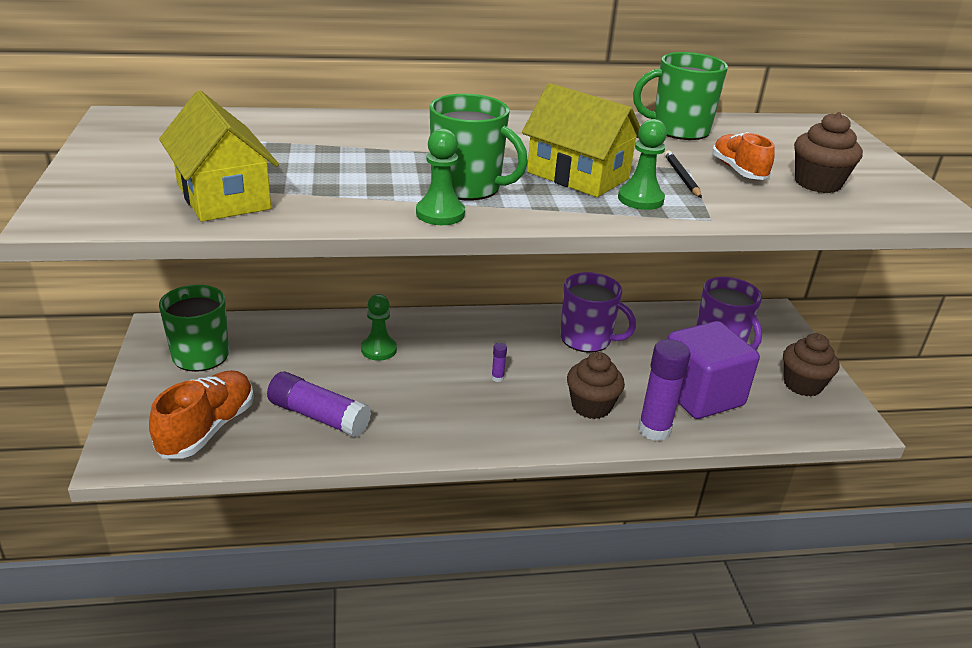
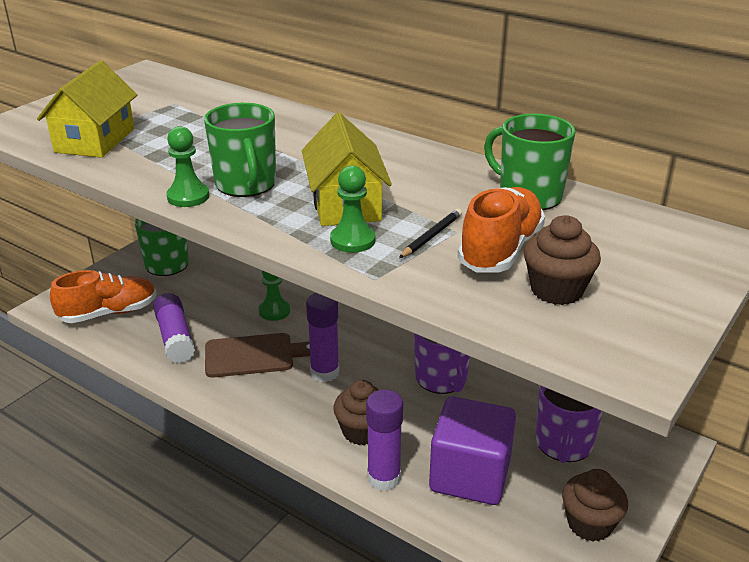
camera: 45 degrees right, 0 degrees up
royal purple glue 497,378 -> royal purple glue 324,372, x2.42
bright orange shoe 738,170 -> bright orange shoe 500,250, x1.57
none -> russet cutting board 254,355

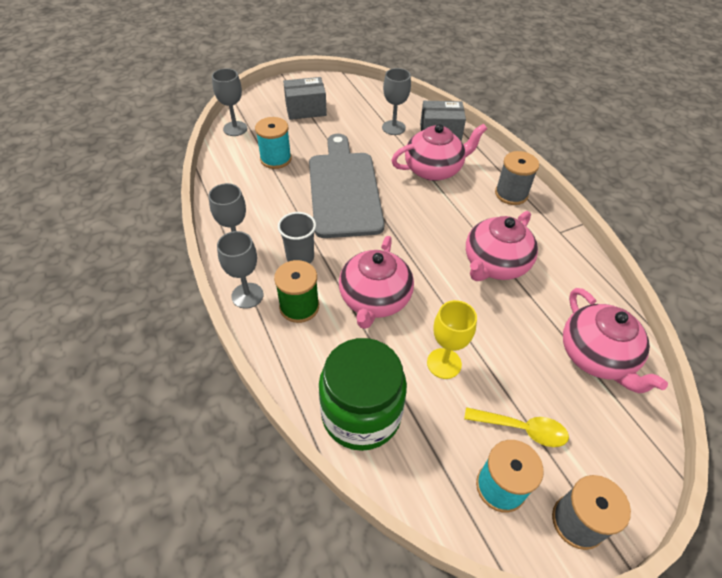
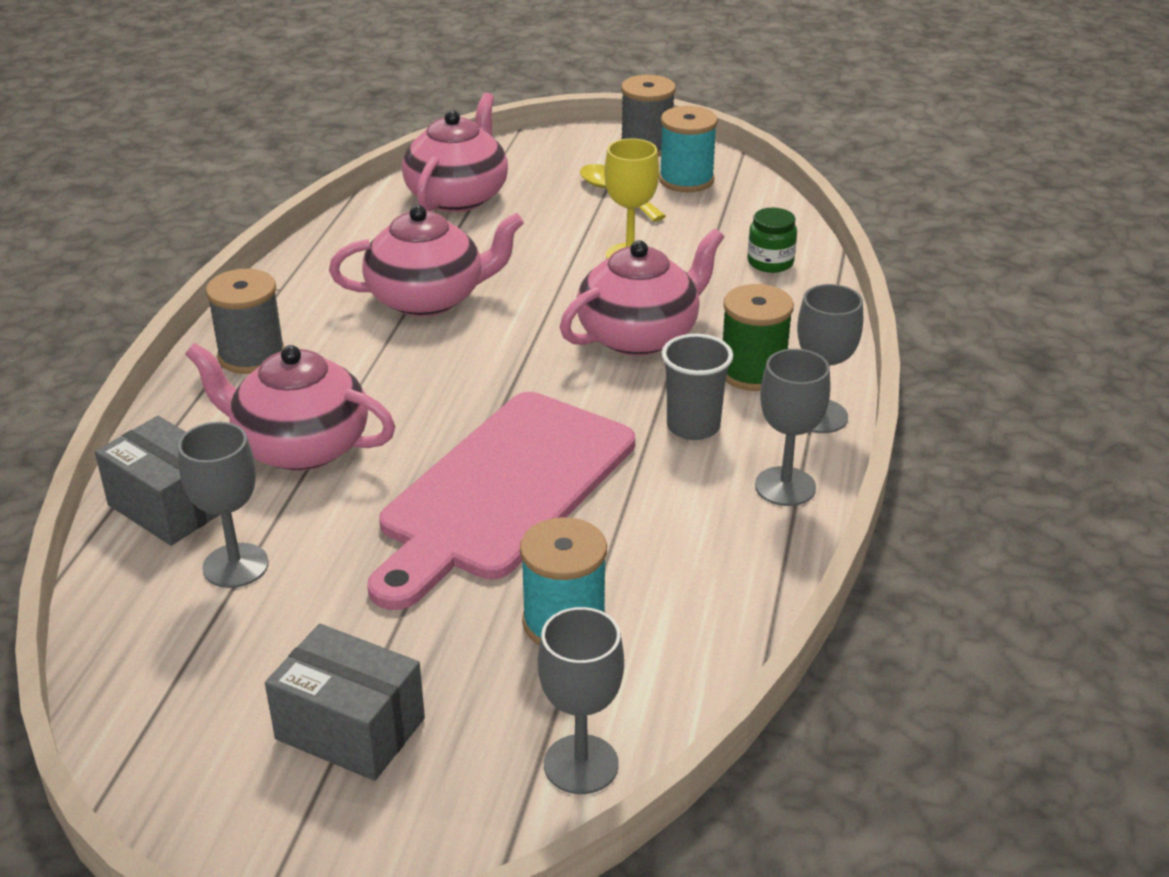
camera: 140 degrees left, 15 degrees down
gray cutting board 344,189 -> pink cutting board 502,491
emerald jam jar 361,414 -> emerald jam jar 770,262, x0.44

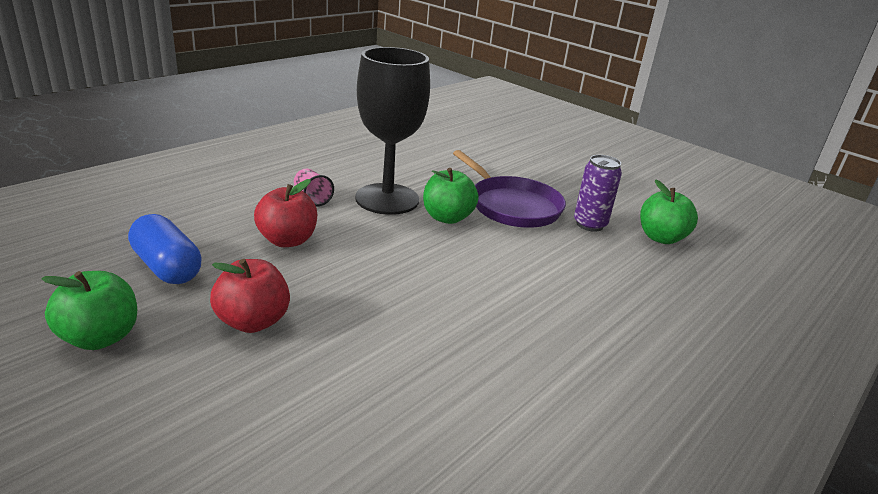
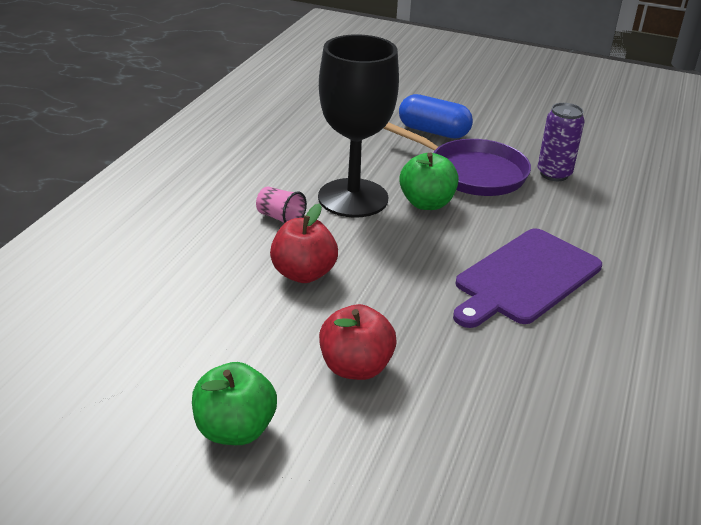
camera: 20 degrees left, 5 degrees up
blue pill 167,267 -> blue pill 433,131, relocated
emerald apple fruit 661,238 -> none
none -> royal purple cutting board 525,278

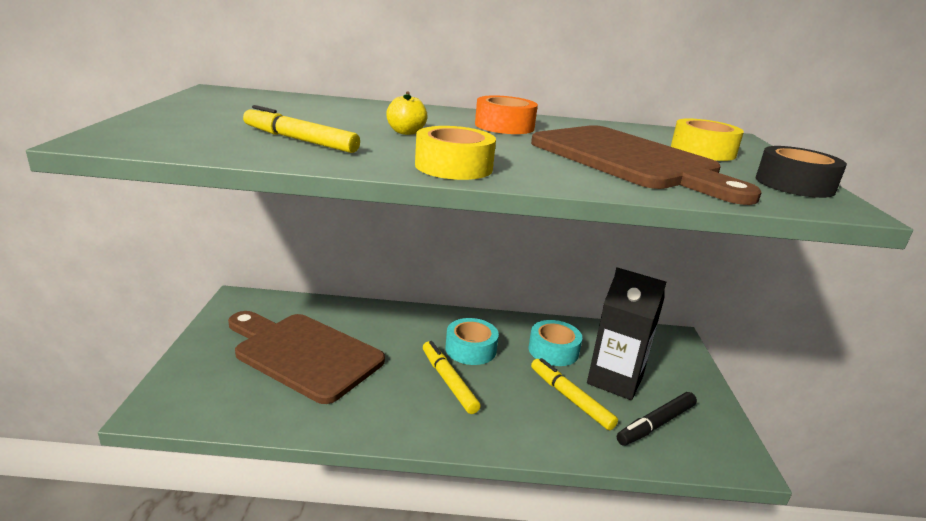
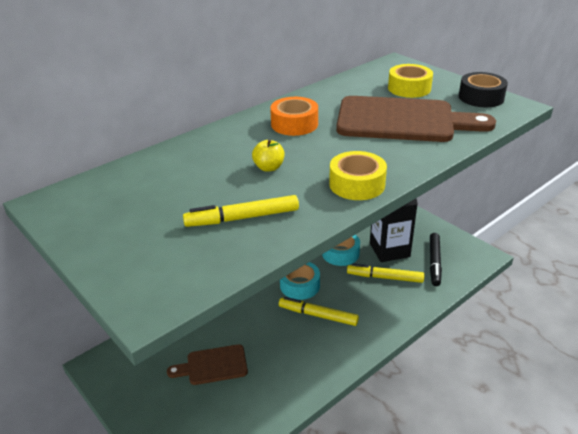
camera: 40 degrees left, 10 degrees up
russet cutting board 304,354 -> russet cutting board 213,365, x0.52

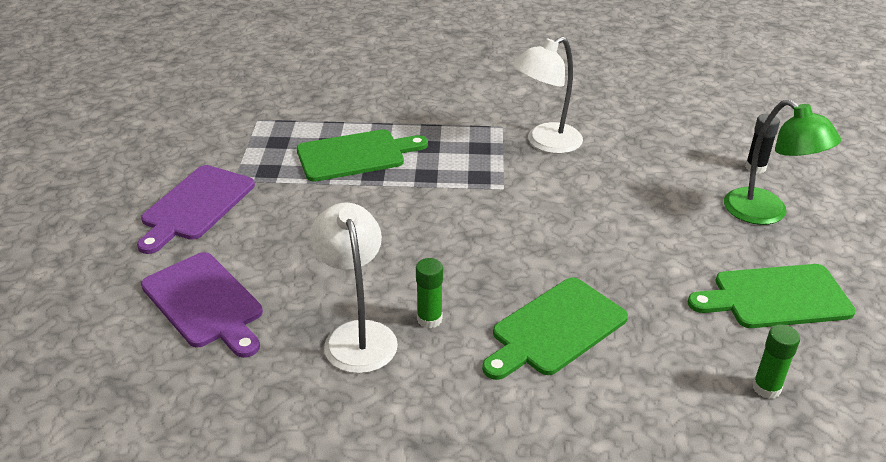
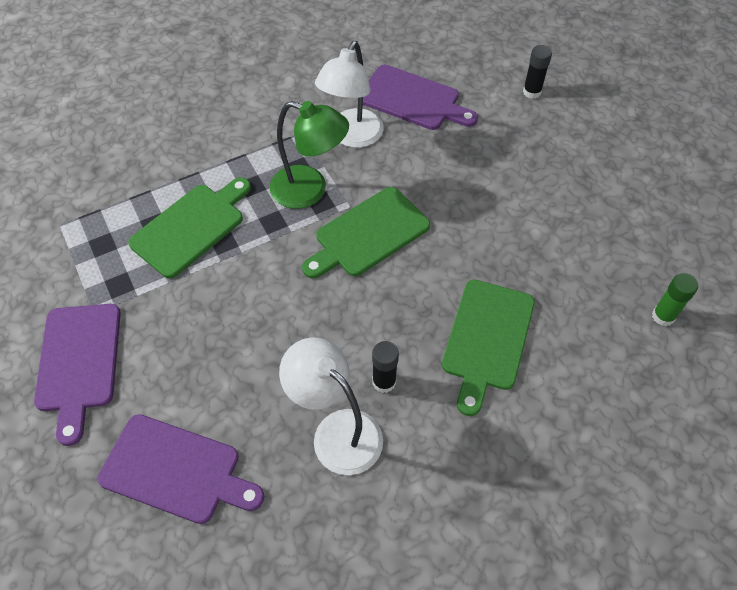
camera: 30 degrees left, 20 degrees up
emerald glue 429,319 -> black glue 384,382
emerald cutting board 776,297 -> emerald cutting board 368,234, relocated
emerald lamp 766,213 -> emerald lamp 310,190, relocated
none -> royal purple cutting board 413,99

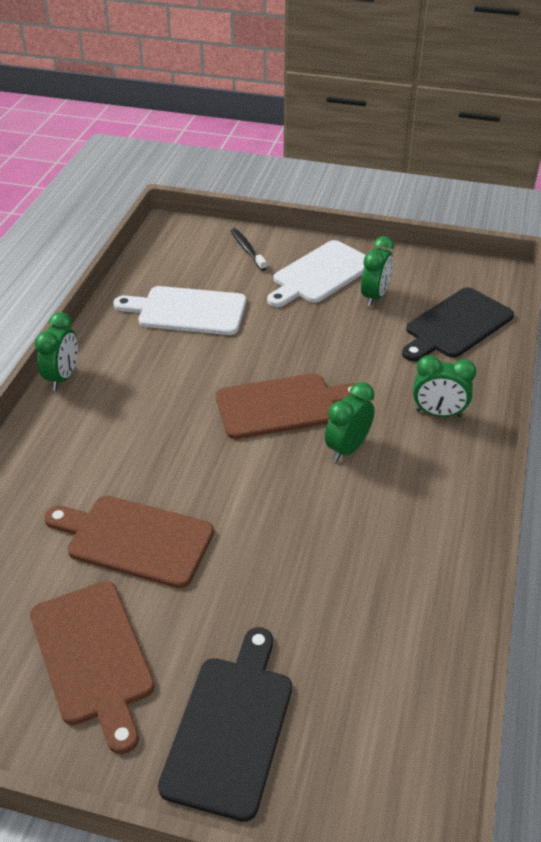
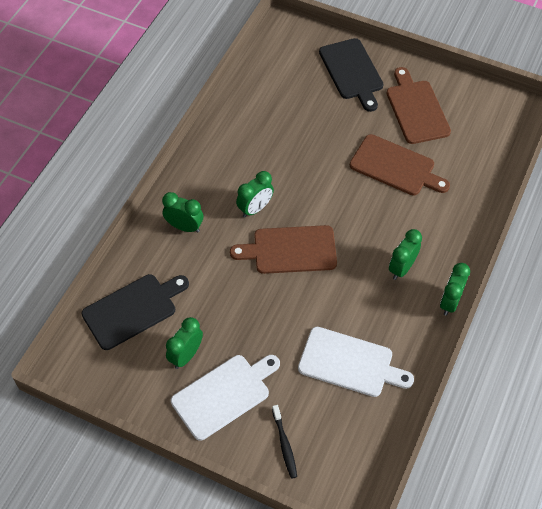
camera: 170 degrees left, 15 degrees up
black cutting board 230,728 -> black cutting board 352,71, 45 degrees counterclockwise
none -> emerald clock 402,268

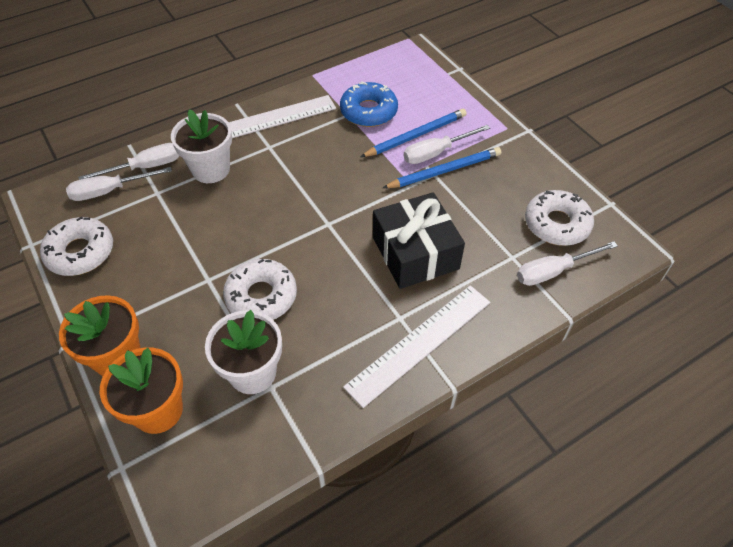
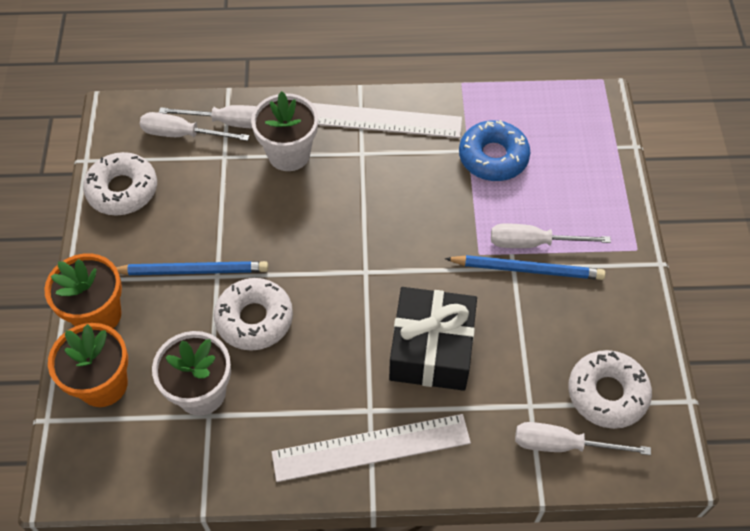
camera: 30 degrees right, 5 degrees up
blue pencil 416,135 -> blue pencil 192,270, relocated

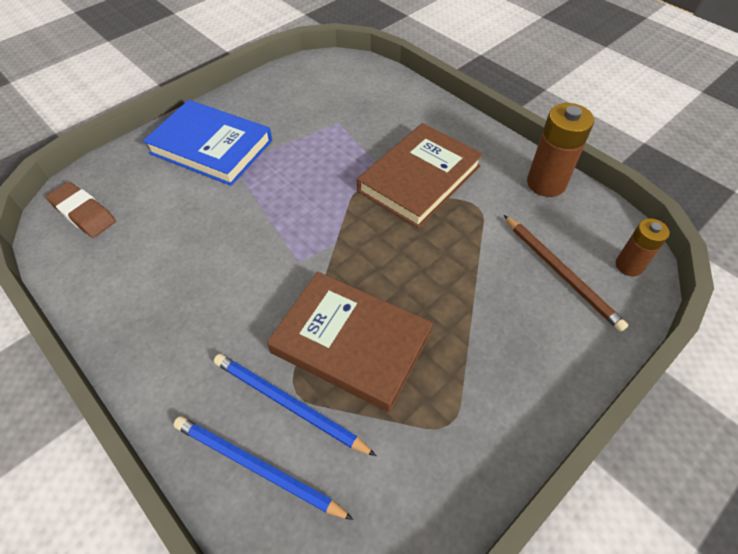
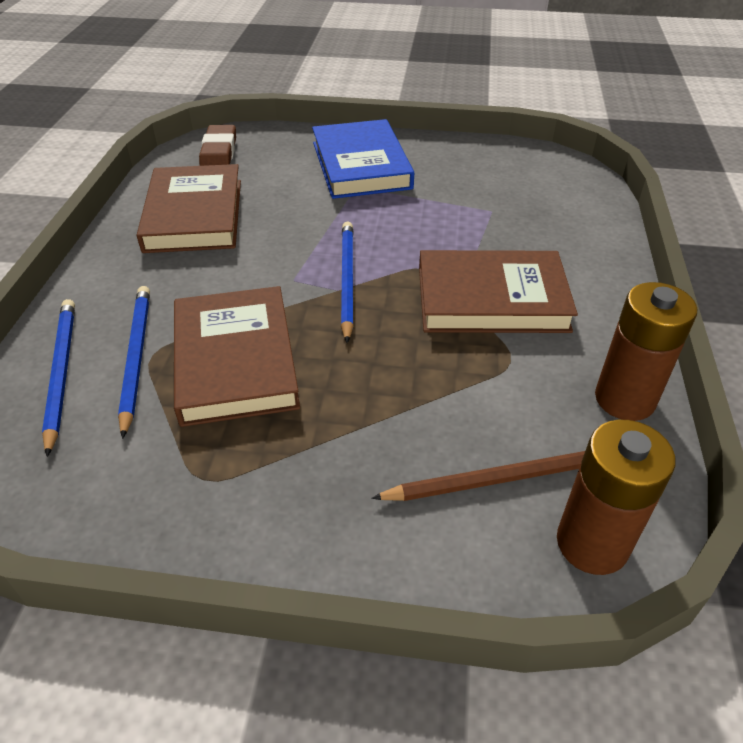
camera: 50 degrees right, 10 degrees down
russet pencil 561,273 -> russet pencil 499,479, 120 degrees counterclockwise
russet AA battery 629,265 -> russet AA battery 592,543, x1.62
none -> russet hardback 194,215
none -> blue pencil 347,280

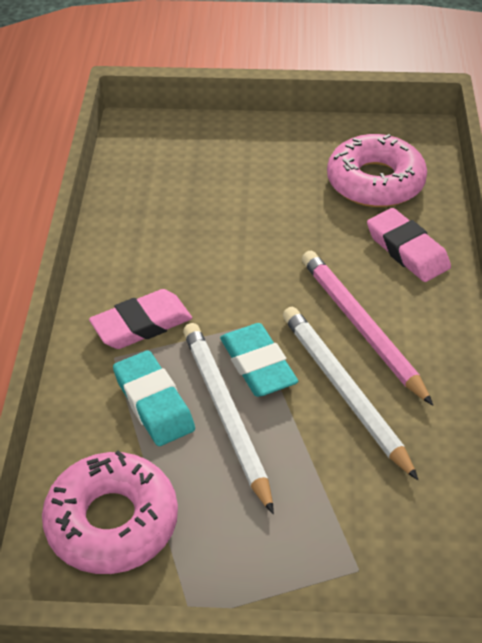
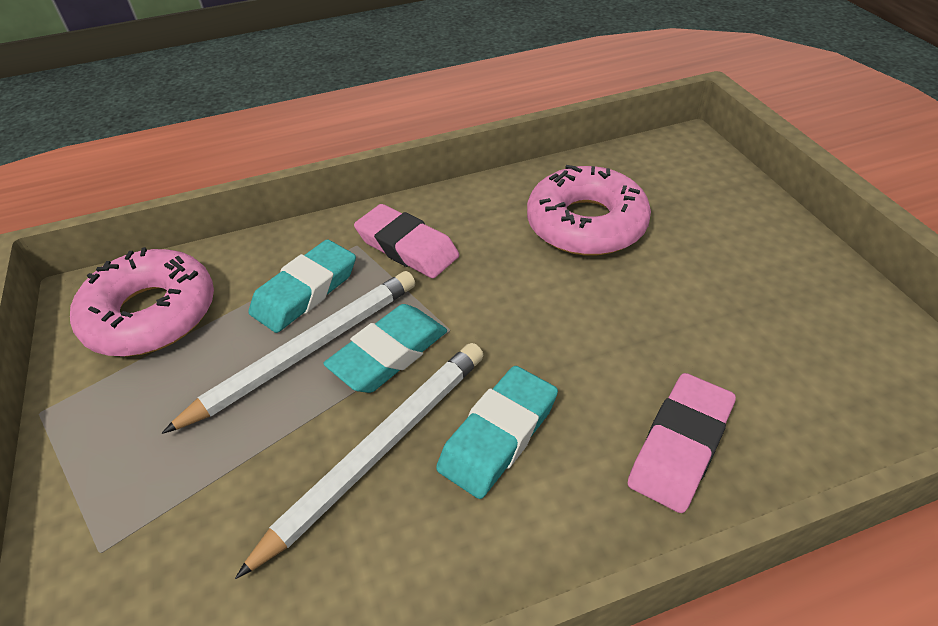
camera: 70 degrees right, 0 degrees up
pink pencil 361,327 -> teal gum eraser 498,435
pink doughnut 375,182 -> pink doughnut 586,224, relocated

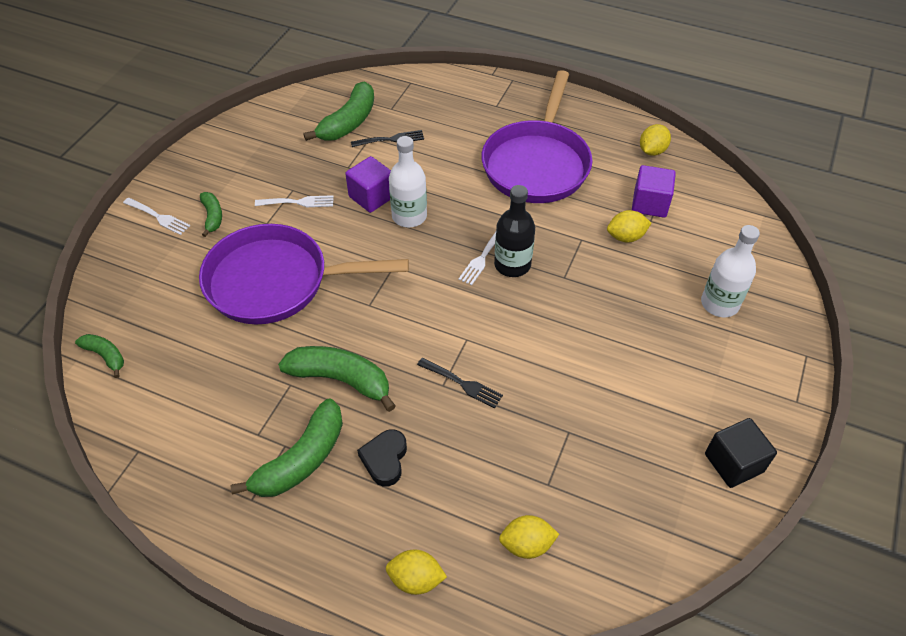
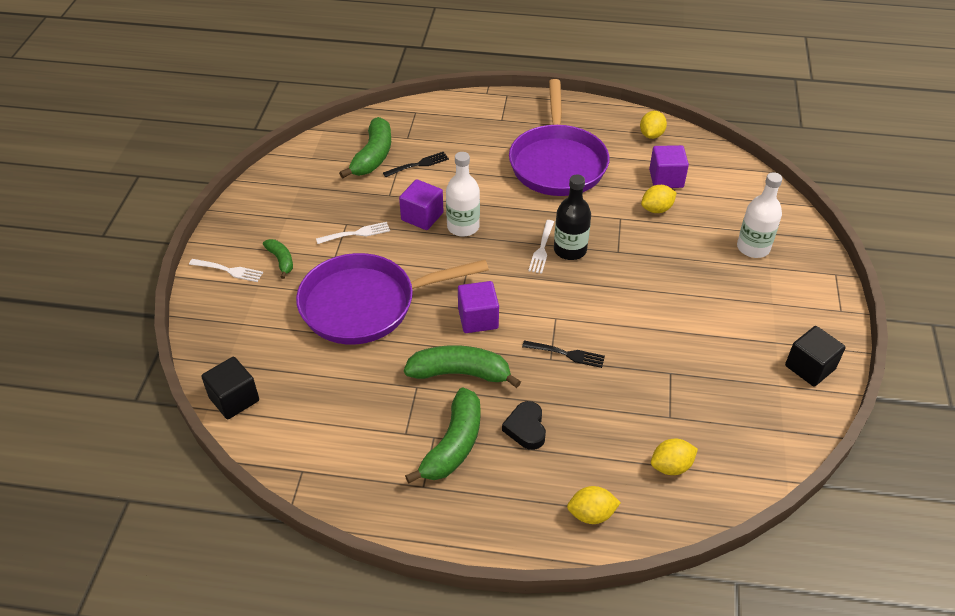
camera: 15 degrees left, 5 degrees down
emerald banana 105,356 -> black block 234,399
none -> royal purple block 478,319

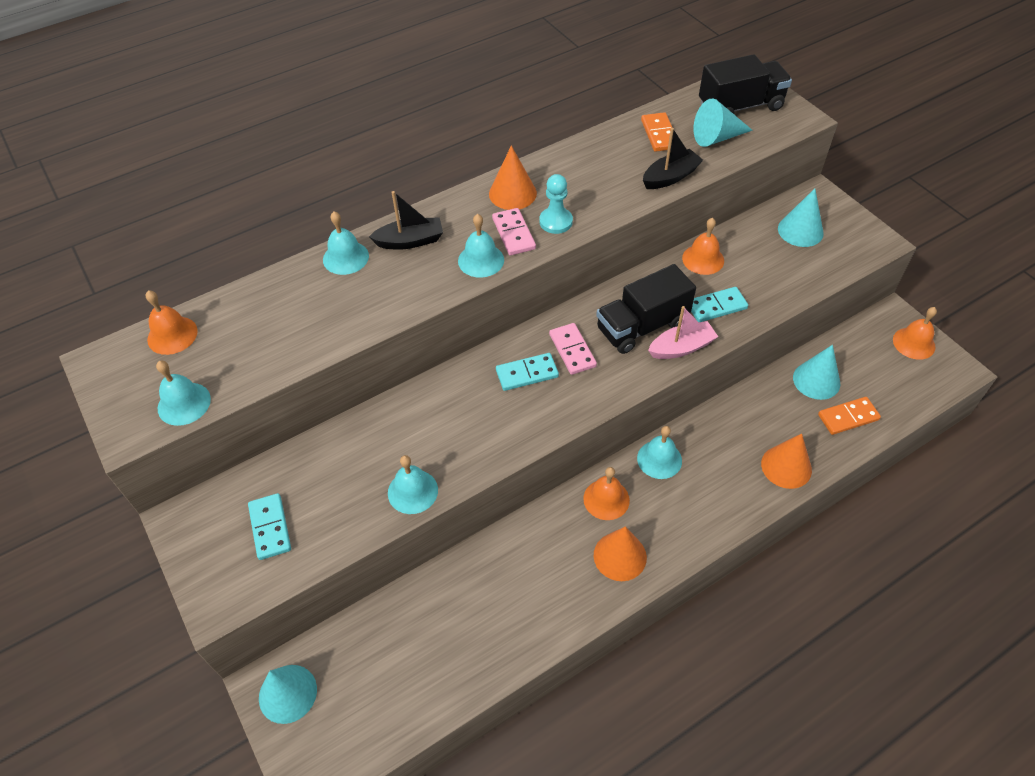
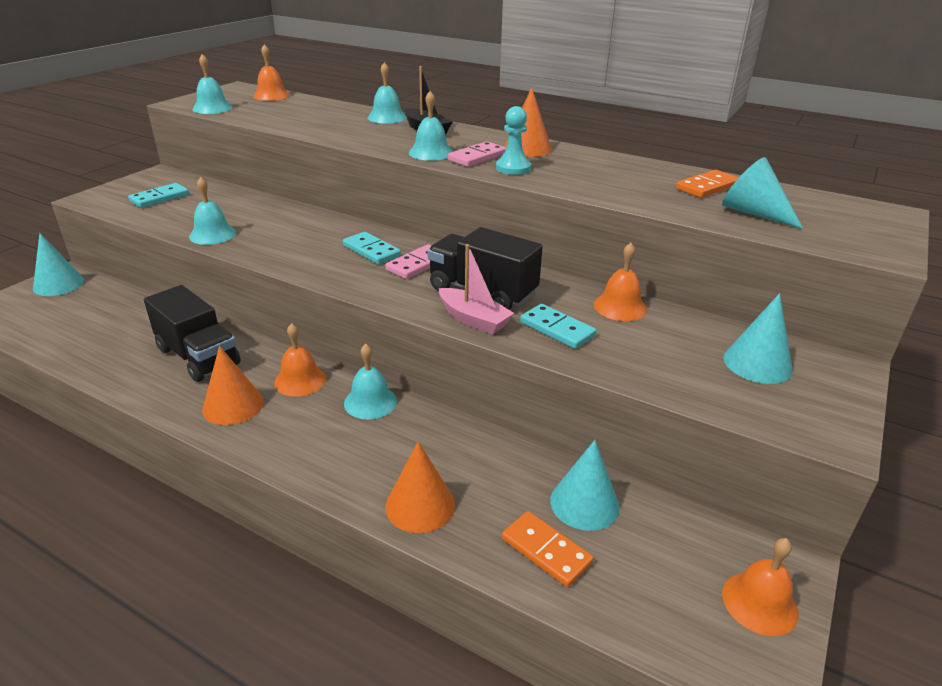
camera: 60 degrees right, 20 degrees down
black sailboat 670,177 -> none
black toy truck 740,106 -> black toy truck 198,356, relocated

